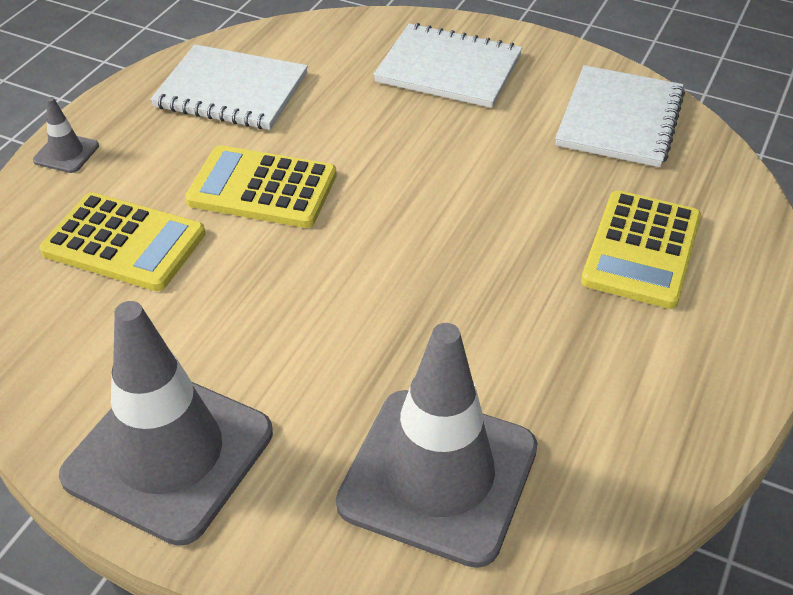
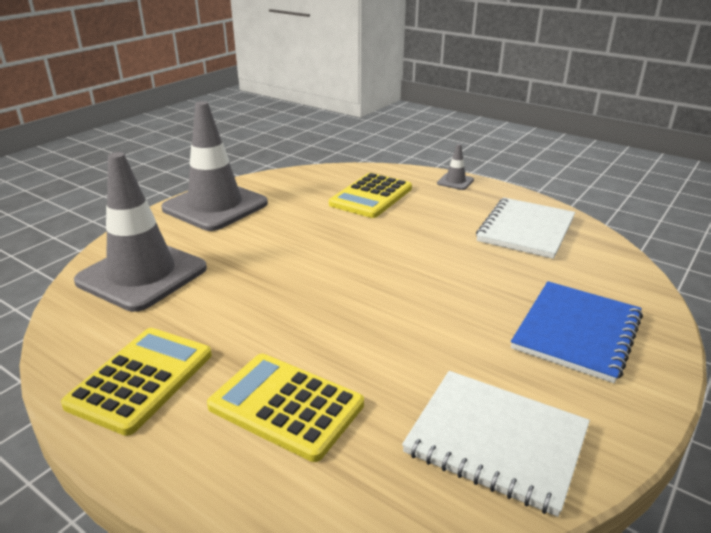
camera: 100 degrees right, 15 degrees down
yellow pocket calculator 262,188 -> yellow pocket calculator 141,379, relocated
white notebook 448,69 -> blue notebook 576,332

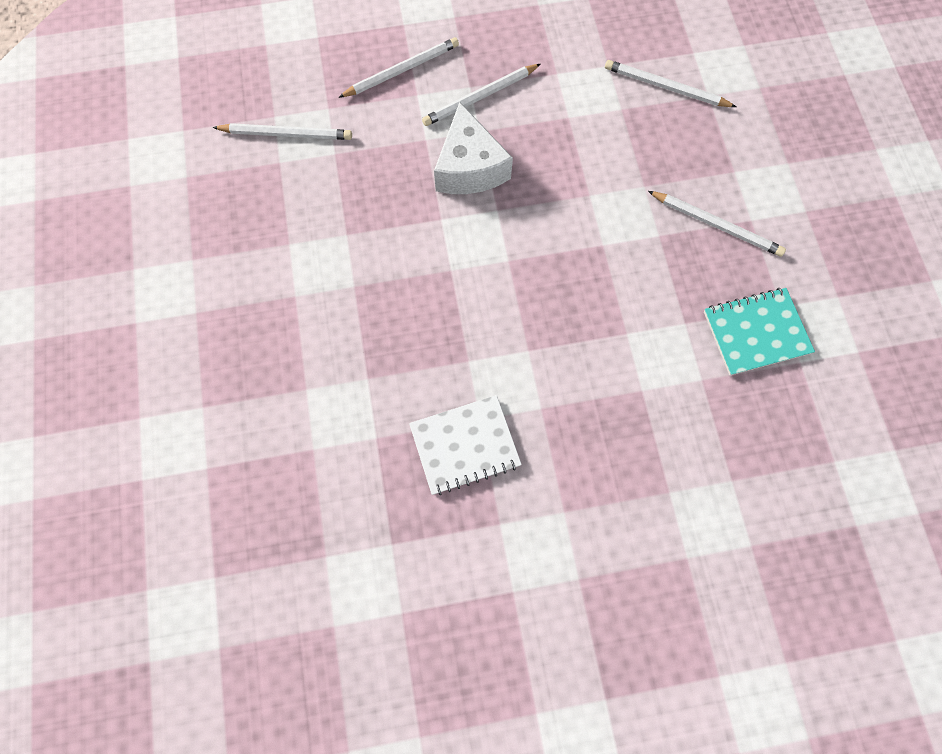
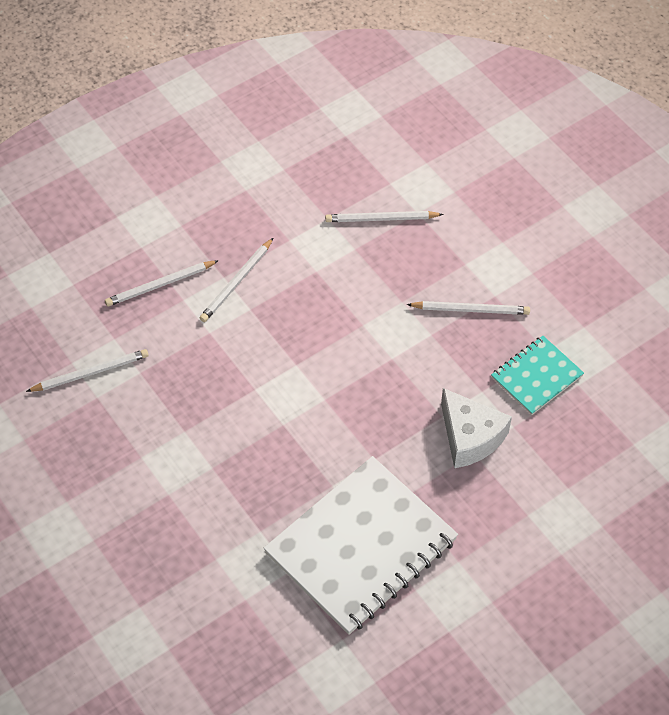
camera: 25 degrees left, 15 degrees down
white pencil 401,70 -> white pencil 160,285, 150 degrees counterclockwise
white notebook 465,445 -> white notebook 361,547, x1.95
white cheese 469,167 -> white cheese 470,437, relocated

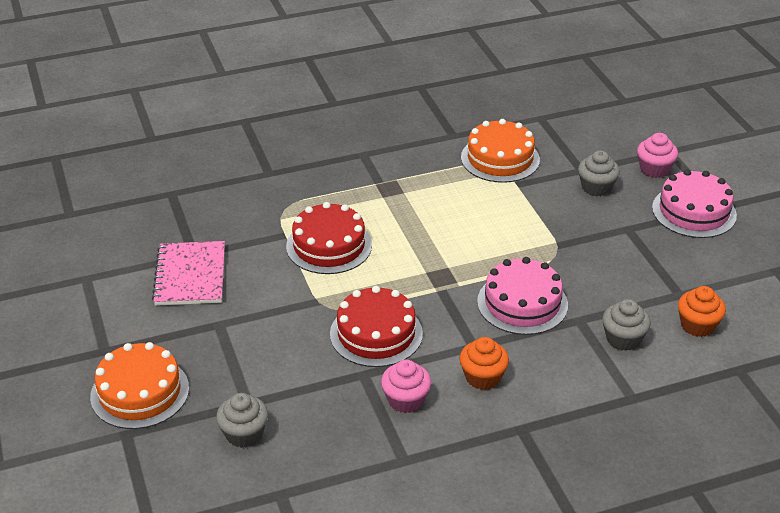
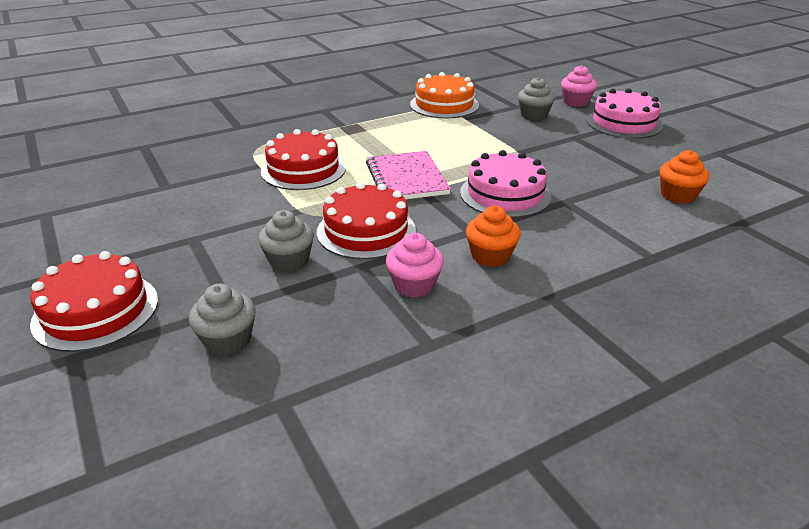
camera: 10 degrees left, 5 degrees down
bright orange layer cake 140,392 -> crimson layer cake 96,311
pink notebook 190,275 -> pink notebook 406,178, relocated
gray muffin 623,339 -> gray muffin 289,260, relocated

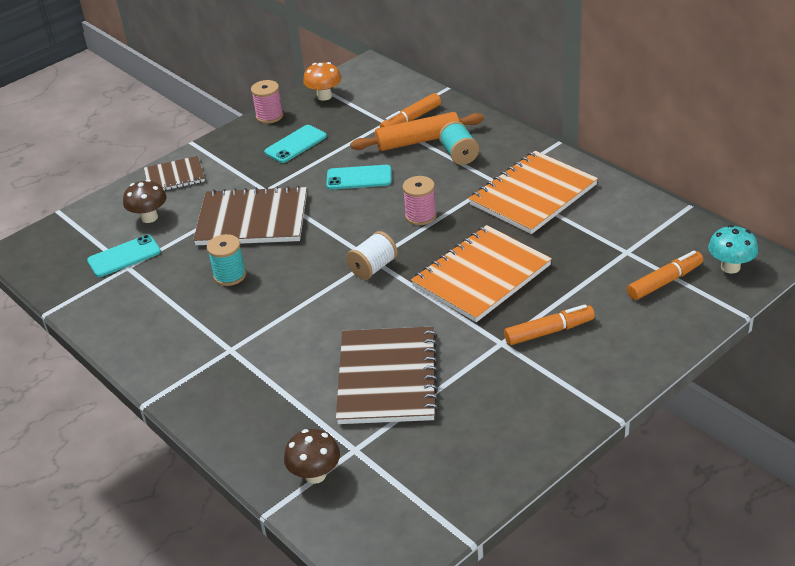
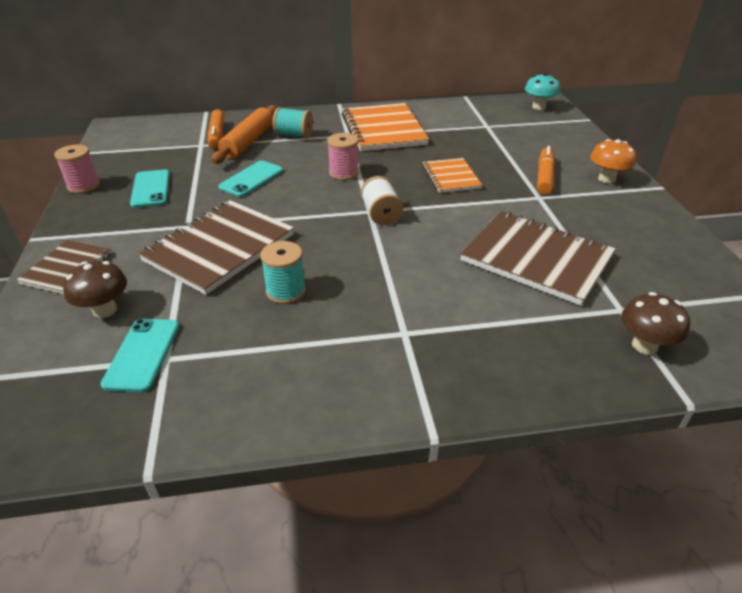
camera: 60 degrees left, 0 degrees up
bright orange fungus 324,96 -> bright orange fungus 606,179, relocated
bright orange notebook 481,276 -> bright orange notebook 451,177, x0.56
bright orange felt pen 665,282 -> none

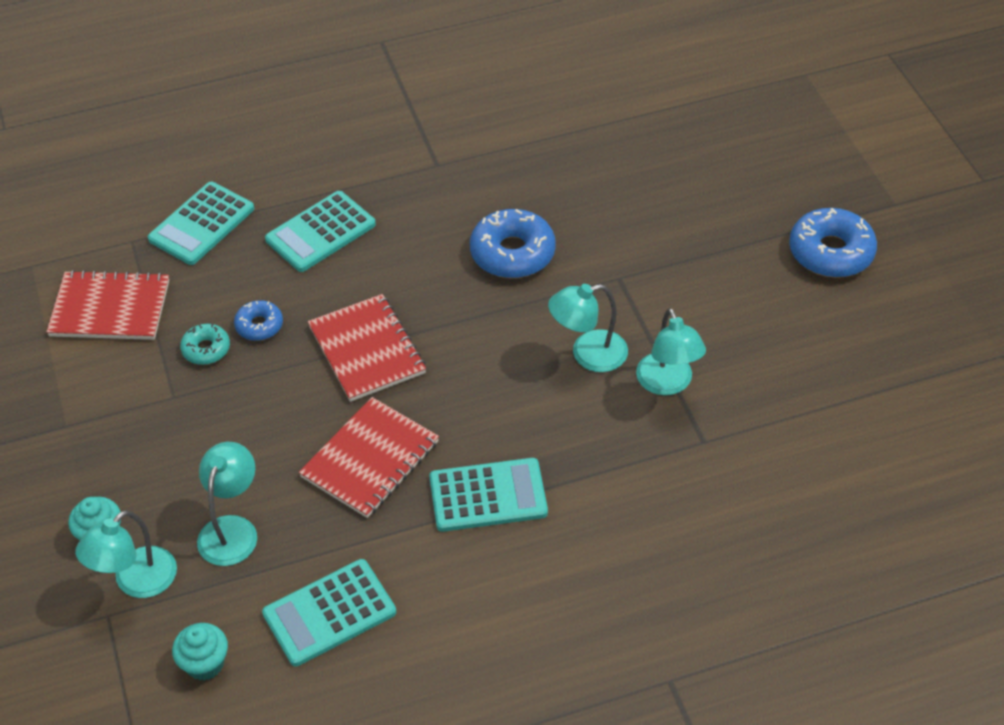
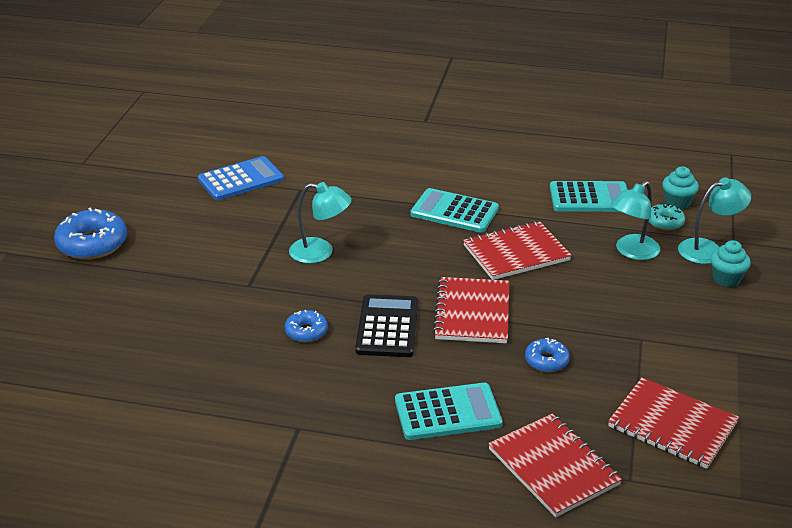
camera: 150 degrees left, 15 degrees down
teal pocket calculator 201,224 -> crimson notebook 553,467
teal doughnut 206,349 -> teal doughnut 665,222, relocated
blue doughnut 512,253 -> blue doughnut 306,331, x0.55
teal lamp 668,384 -> none
none -> blue pocket calculator 241,179
none -> black pocket calculator 387,327

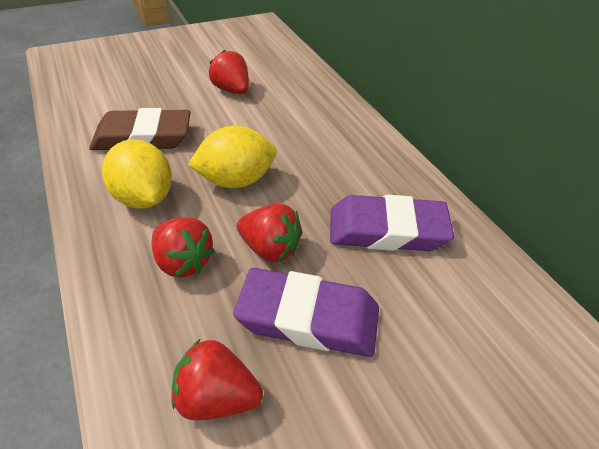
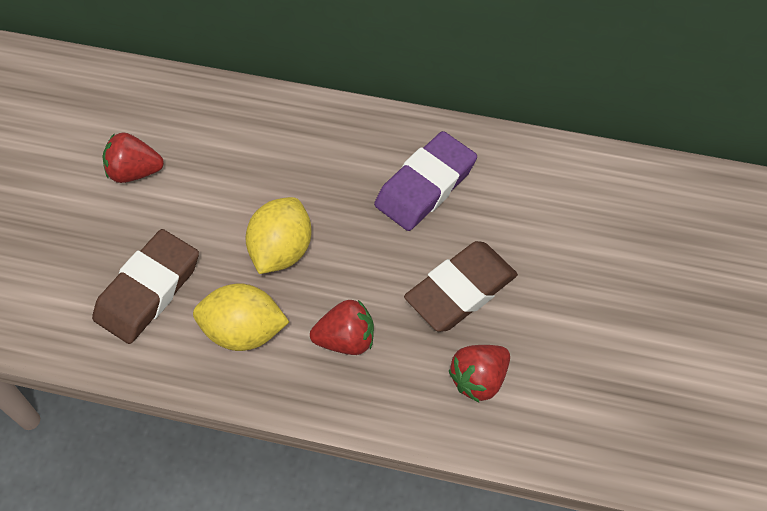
camera: 50 degrees left, 15 degrees up
royal purple gum eraser 308,318 -> russet gum eraser 461,290
crimson berry 270,249 -> none

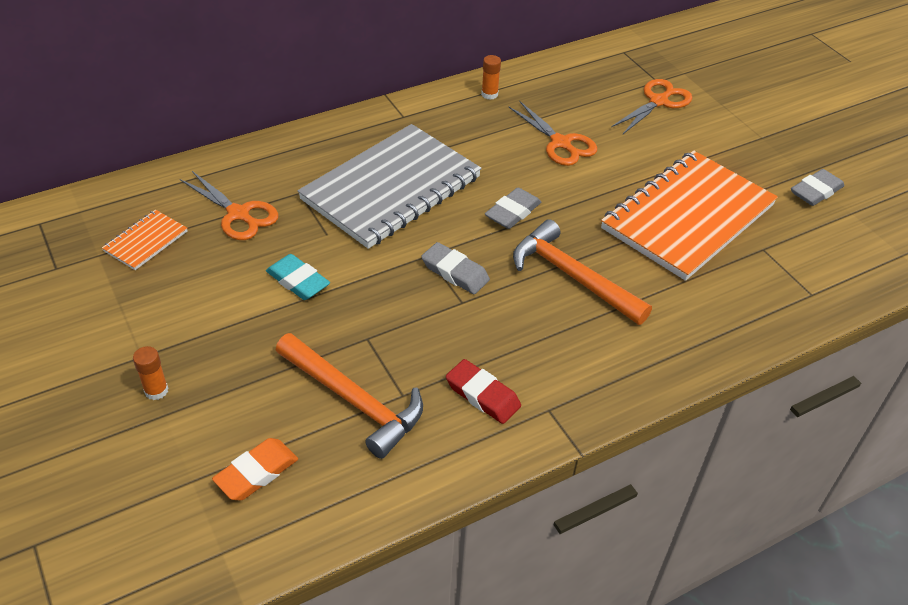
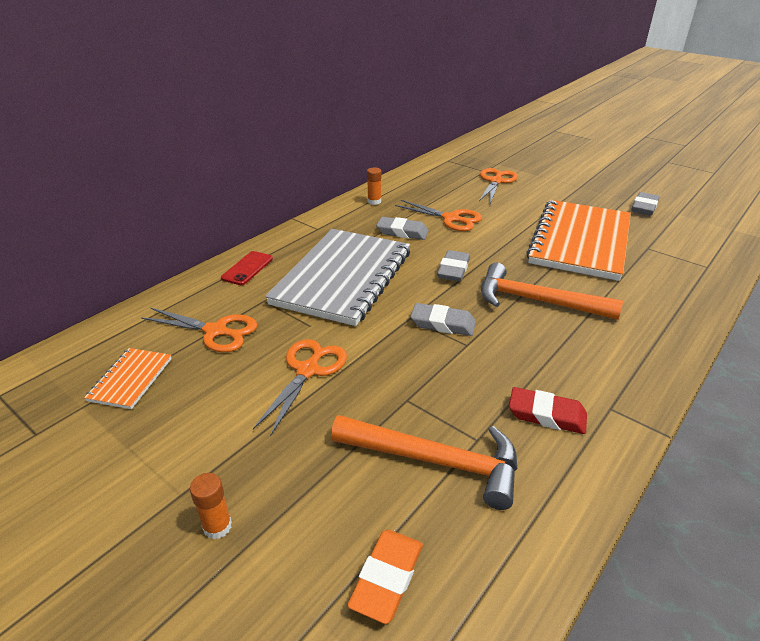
camera: 20 degrees left, 10 degrees down
teal gum eraser 298,281 -> bright orange pair of scissors 308,370
none -> crimson smartphone 247,268
none -> gray gum eraser 402,232

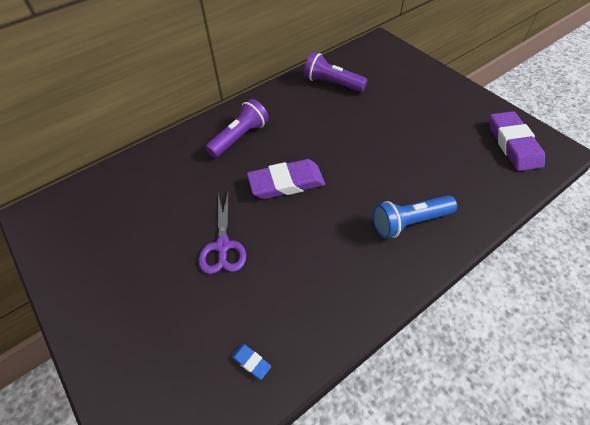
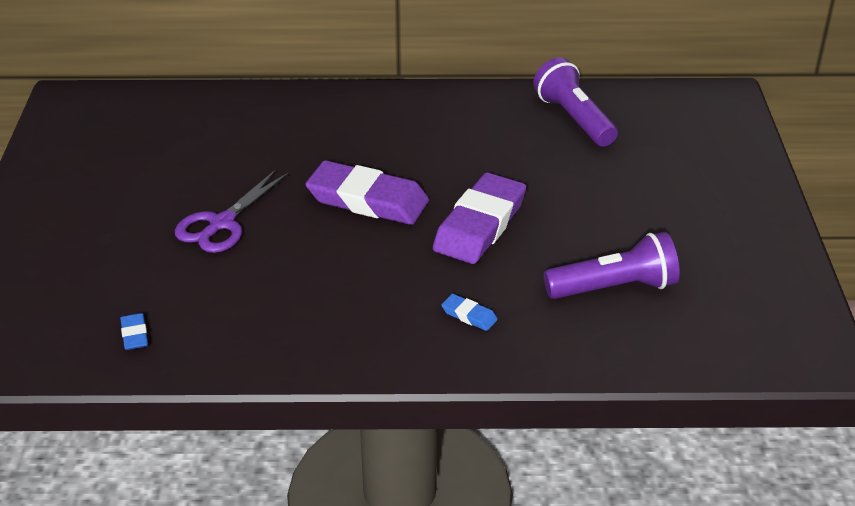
camera: 35 degrees right, 15 degrees down
royal purple flashlight 240,137 -> royal purple flashlight 614,288, relocated
blue flashlight 409,222 -> blue gum eraser 469,315
royal purple gum eraser 513,144 -> royal purple gum eraser 479,225, relocated

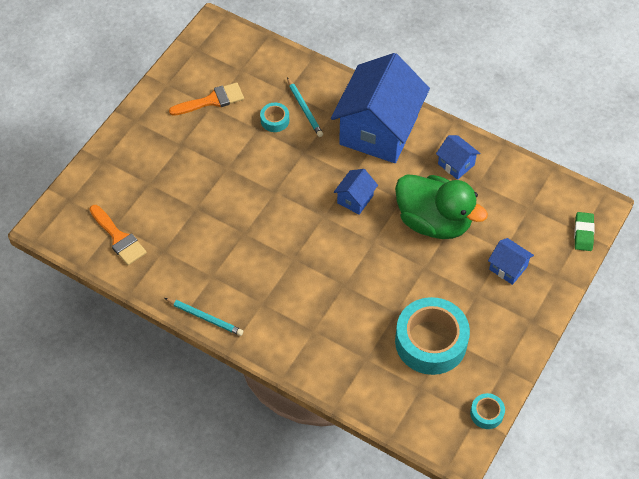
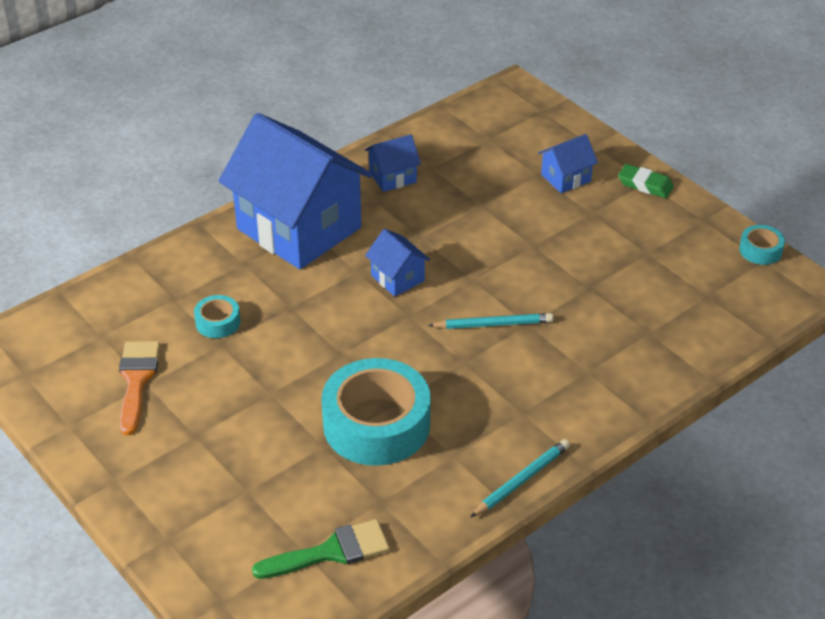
camera: 70 degrees left, 15 degrees down
bright orange paintbrush 118,238 -> emerald paintbrush 331,552
teal pencil 304,109 -> teal pencil 493,324, relocated
emerald toy duck 434,221 -> none
teal tape 431,341 -> teal tape 376,424, relocated
emerald gum eraser 583,233 -> emerald gum eraser 645,185, relocated

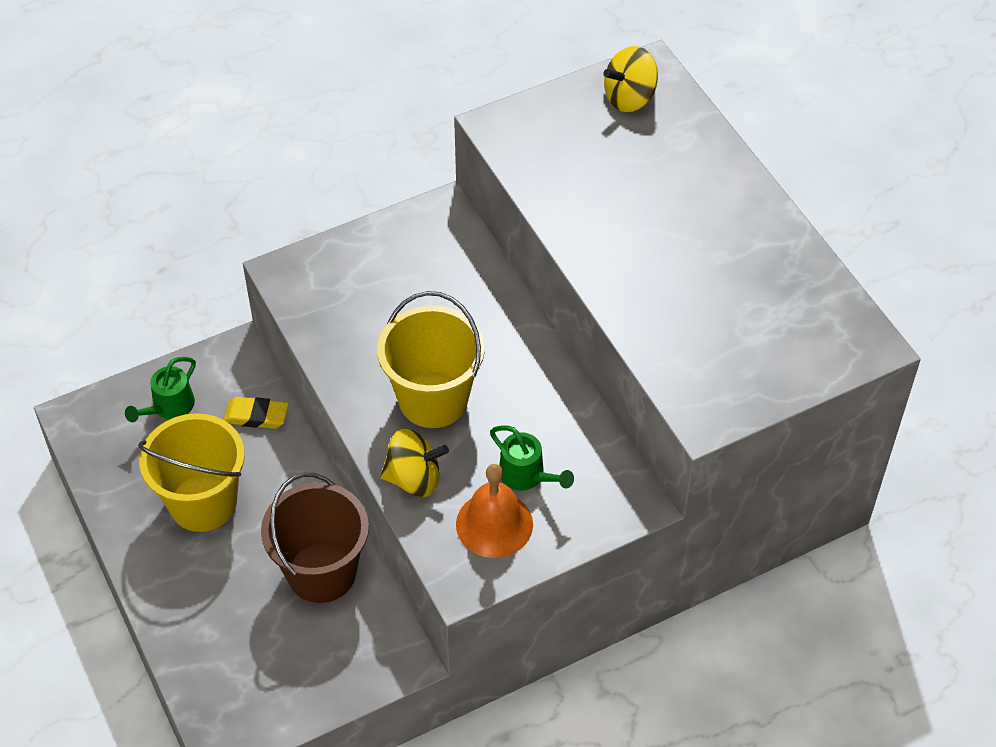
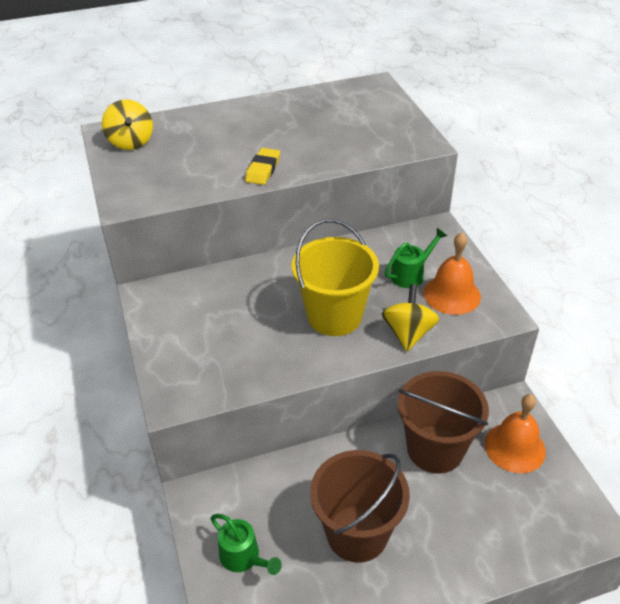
camera: 80 degrees left, 10 degrees down
yellow sand bucket 203,503 -> russet sand bucket 357,533
yellow gum eraser 256,416 -> yellow gum eraser 263,170, relocated
none -> bright orange hand bell 515,447

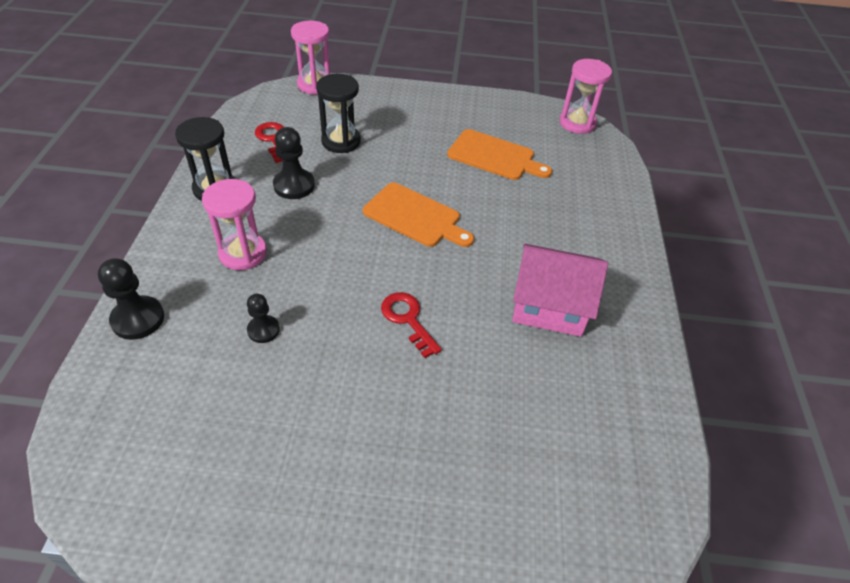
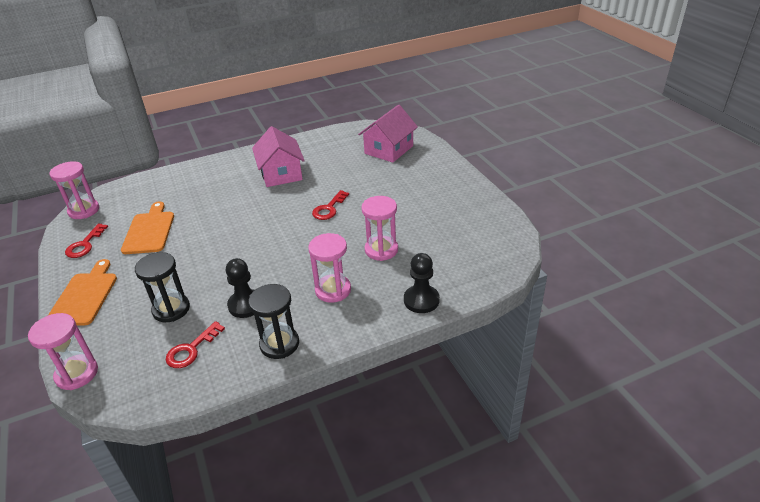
camera: 115 degrees left, 10 degrees down
black chess pawn 263,330 -> pink sandglass 381,250
bright orange cutting board 415,216 -> bright orange cutting board 84,296, relocated
none -> crimson key 85,244
none -> pink cottage 389,150

